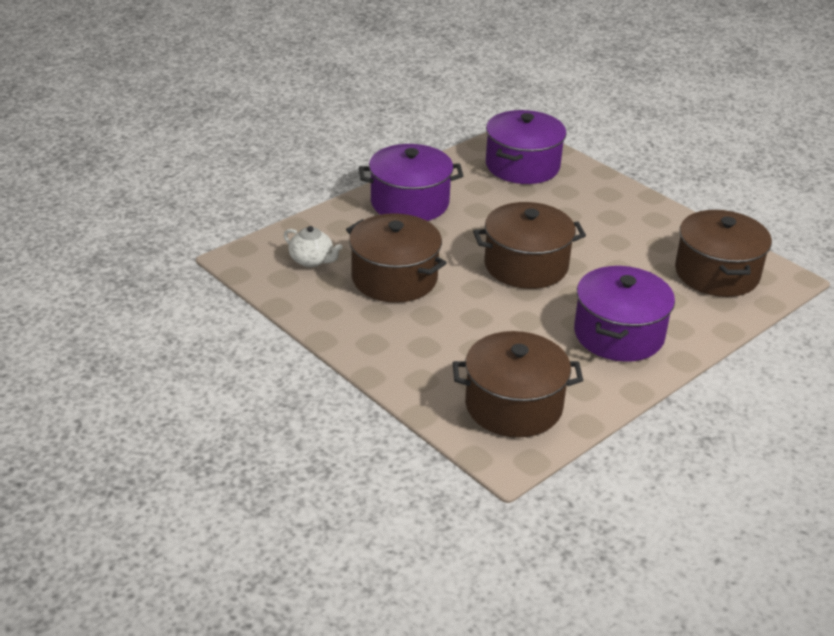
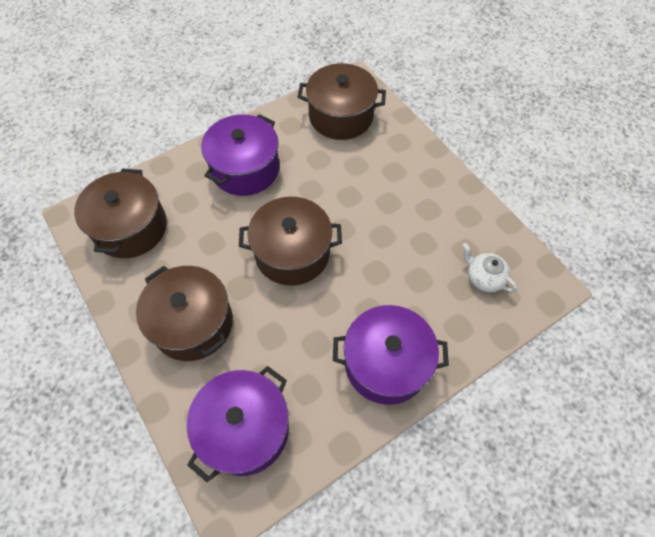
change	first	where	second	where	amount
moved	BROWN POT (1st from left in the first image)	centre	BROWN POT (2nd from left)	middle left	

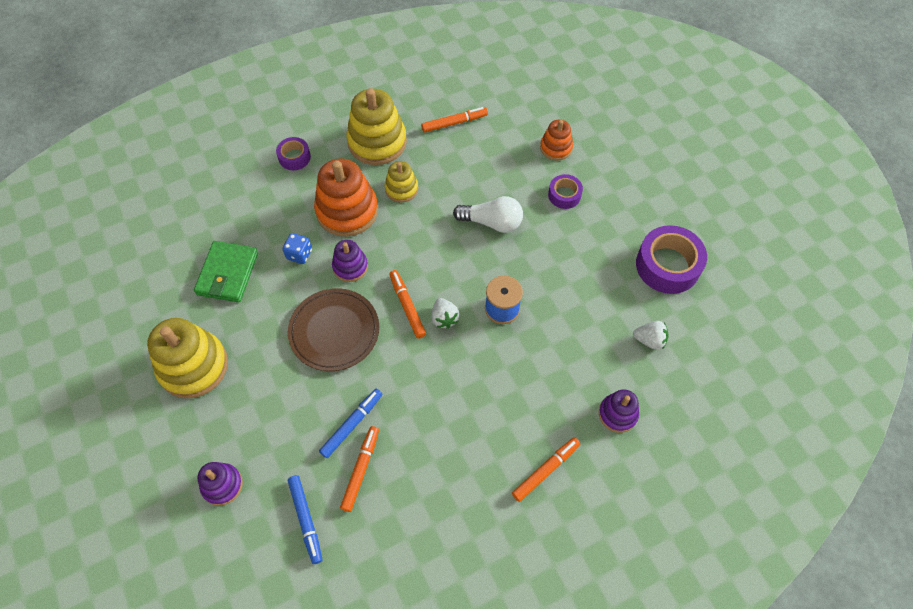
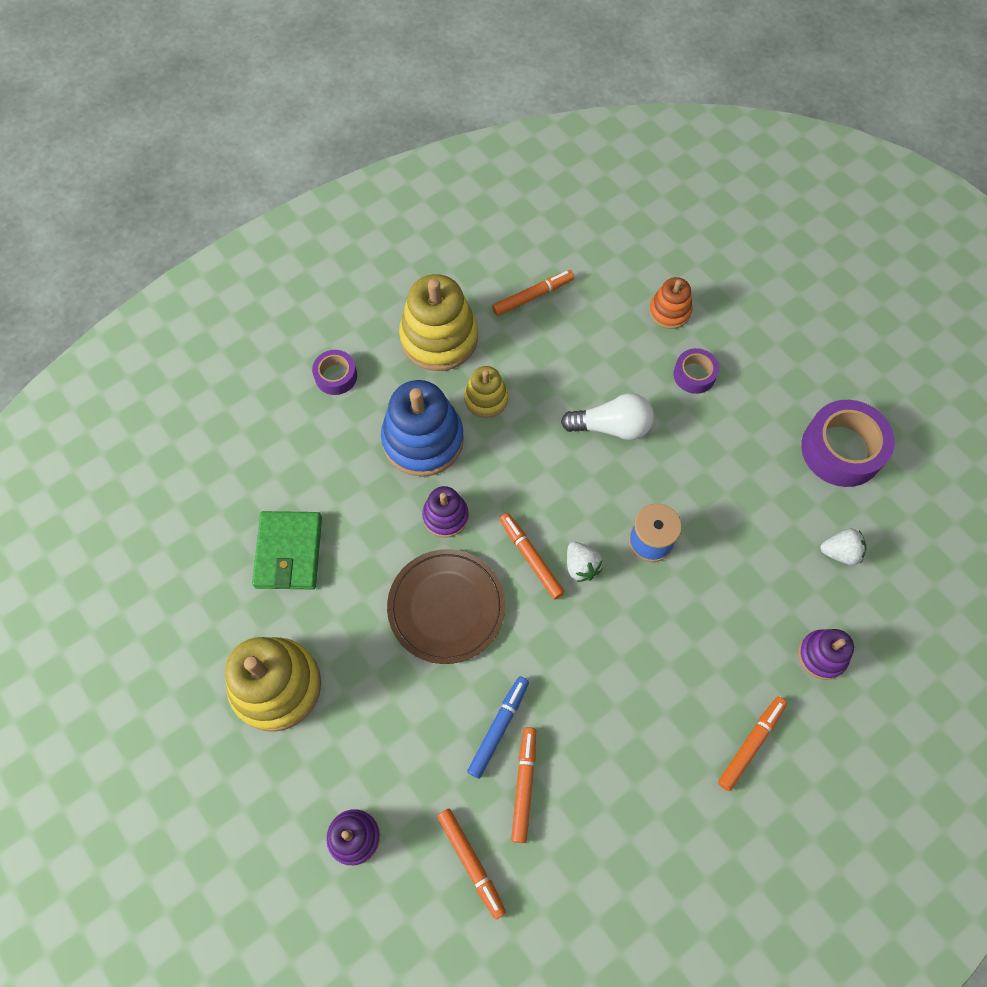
change	first	where	second	where	amount
recoloured	ORANGE STACKING TOY (1st from left)	top centre	BLUE STACKING TOY	centre	
recoloured	BLUE MARKER (1st from left)	bottom centre	ORANGE MARKER (1st from left)	bottom centre	
removed	BLUE DICE	middle left			

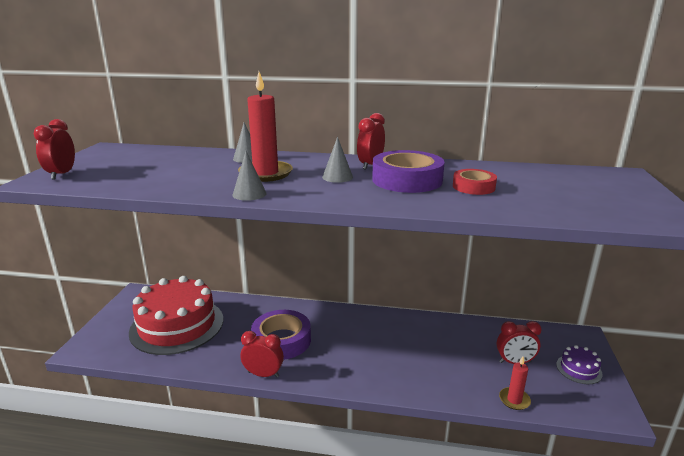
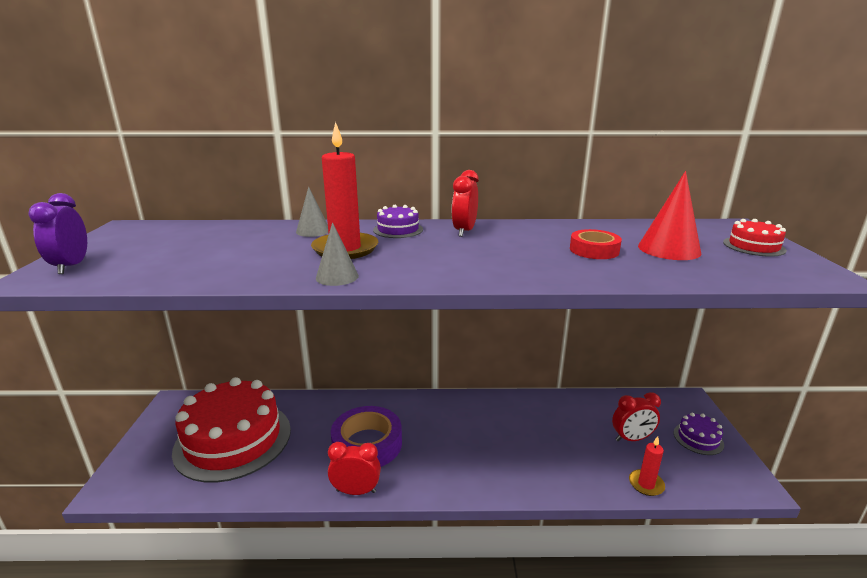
change	first	where	second	where	amount
recoloured	RED CLOCK (1st from left)	top left	PURPLE CLOCK	middle left	
added			PURPLE CAKE (1st from left)	centre	
added			RED CONE	middle right	
added			RED CAKE (2nd from left)	middle right	
removed	GREY CONE (3rd from left)	centre			
removed	PURPLE TAPE (2nd from left)	centre			

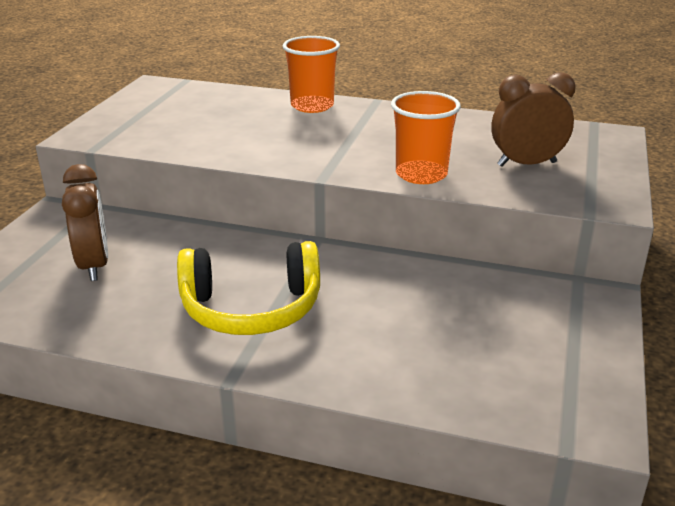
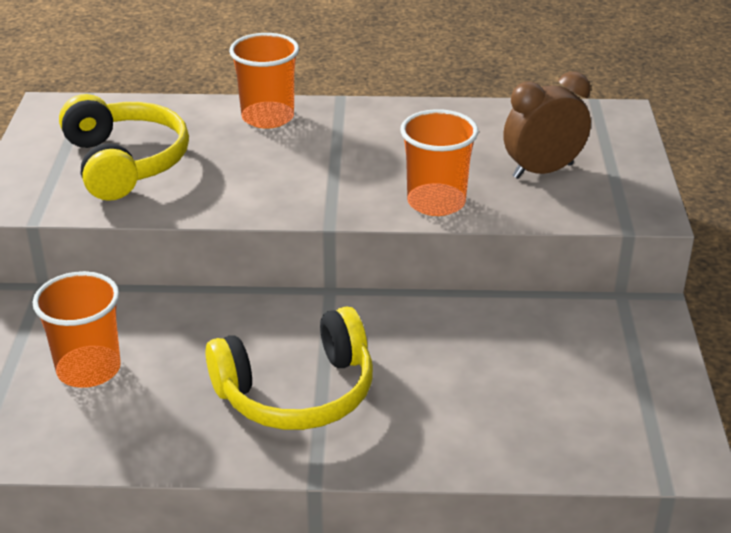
change	first	where	second	where	amount
replaced	BROWN CLOCK (1st from left)	middle left	ORANGE CUP (1st from left)	middle left	
added			YELLOW HEADPHONES (1st from left)	top left	

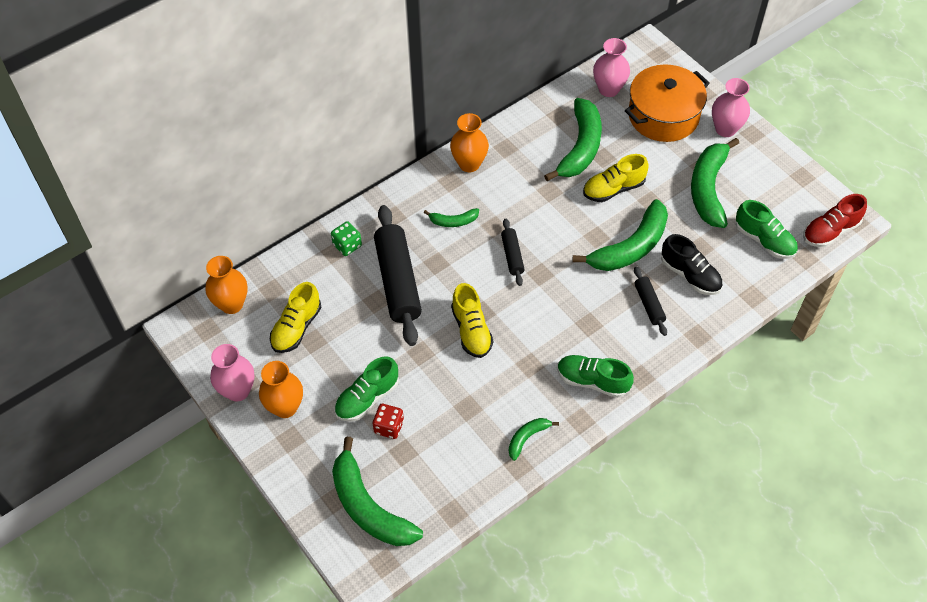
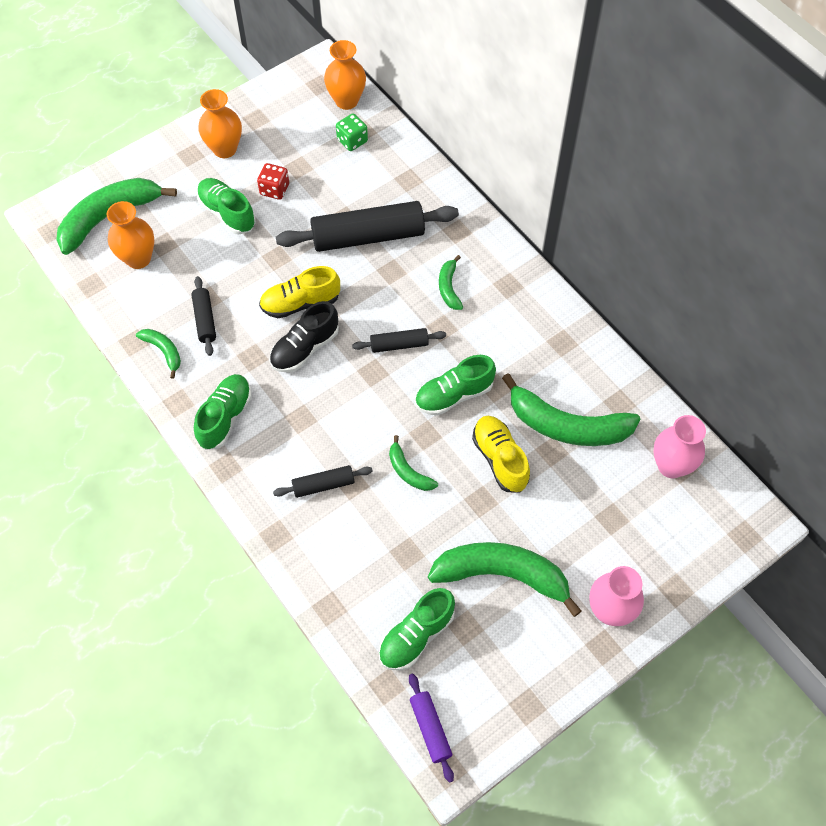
change	first	where	second	where	amount
moved	ORANGE VASE (3rd from left in the first image)	top centre	ORANGE VASE (1st from left)	top left	
added			BLACK ROLLING PIN (1st from left)	middle left	
moved	RED DICE	bottom centre		top left	
moved	BLACK SHOE	middle right		centre	
moved	GREEN DICE	centre		top centre	
resized	GREEN BANANA (5th from left in the first image)	middle right	GREEN BANANA (3rd from left)	centre	x0.48
replaced	RED SHOE	middle right	PURPLE ROLLING PIN	bottom centre	
added			GREEN SHOE (4th from left)	centre	
removed	PINK VASE (1st from left)	middle left			
removed	YELLOW SHOE (1st from left)	middle left			
removed	ORANGE POT	top right			

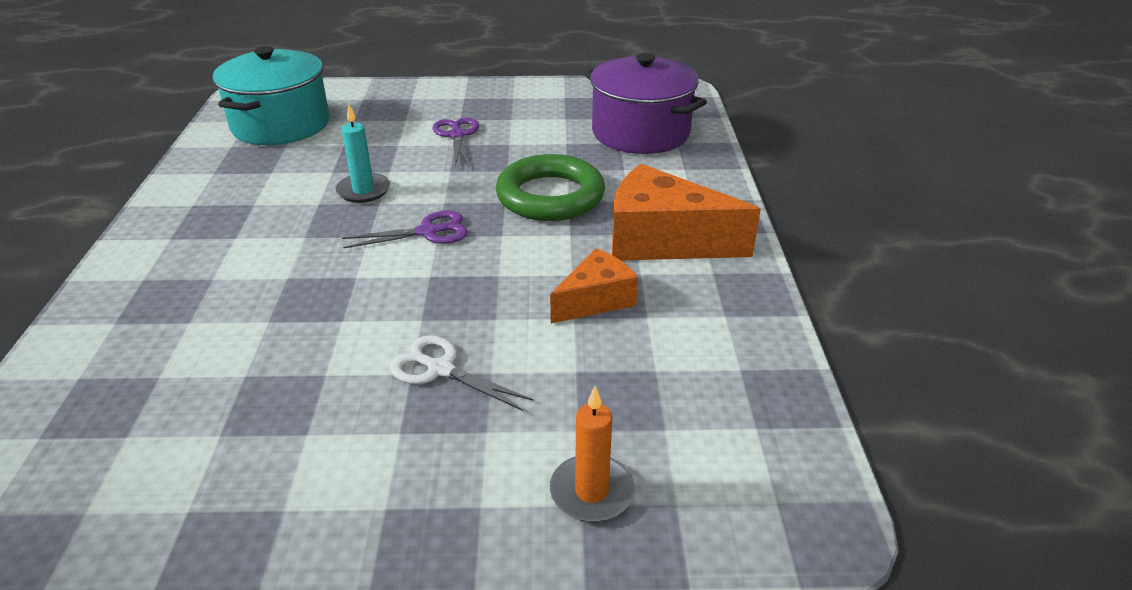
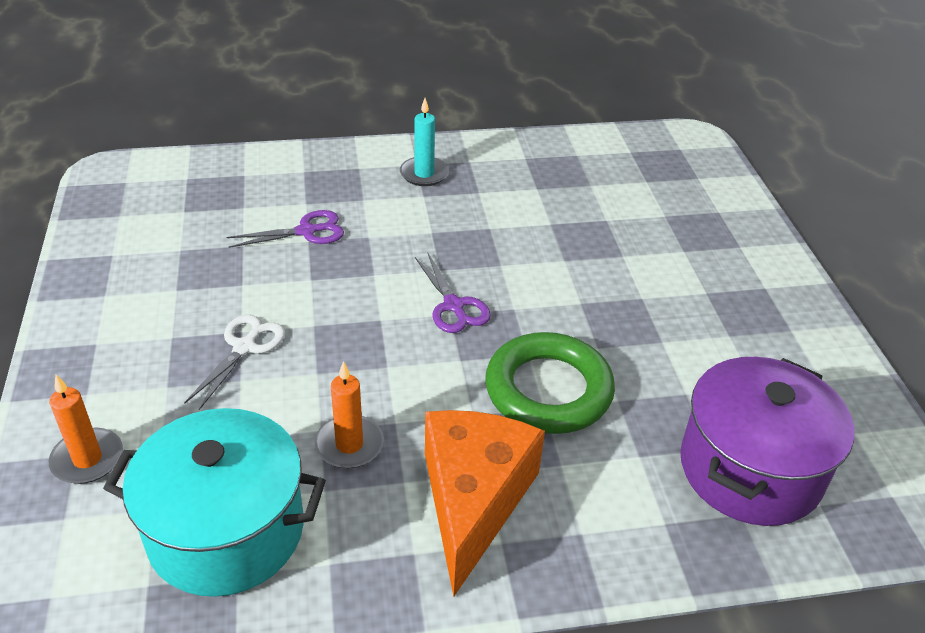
change	first	where	second	where	amount
moved	TURQUOISE POT	top left		bottom left	
moved	PURPLE SCISSORS (2nd from left in the first image)	top centre	PURPLE SCISSORS (1st from left)	middle left	
replaced	ORANGE CHEESE (1st from left)	centre	ORANGE CANDLE (2nd from left)	centre	
moved	TURQUOISE CANDLE	top left		top centre	

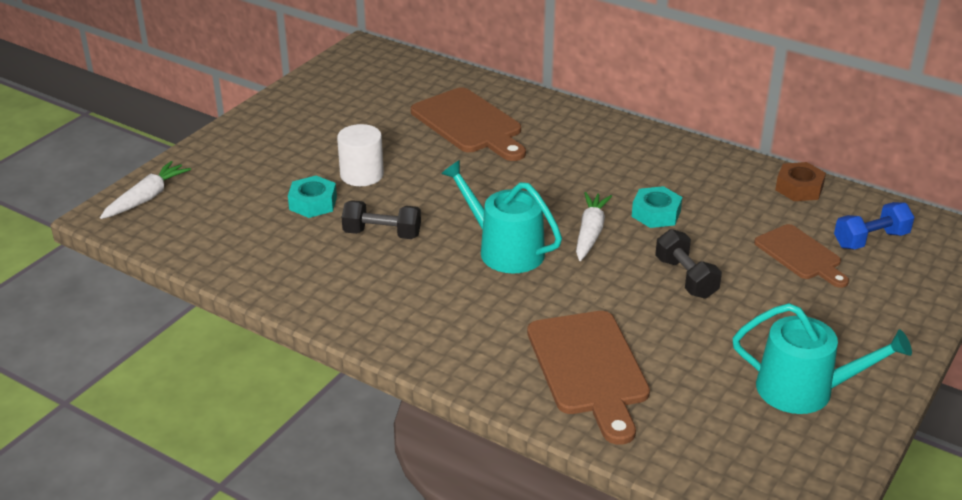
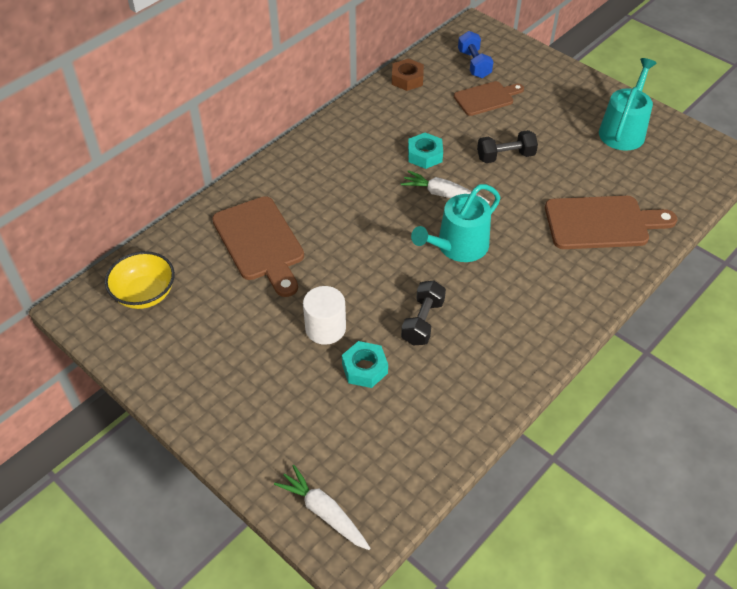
change	first	where	second	where	amount
added			YELLOW BOWL	middle left	
turned	BROWN CUTTING BOARD (1st from left)	top centre		centre	90 degrees clockwise

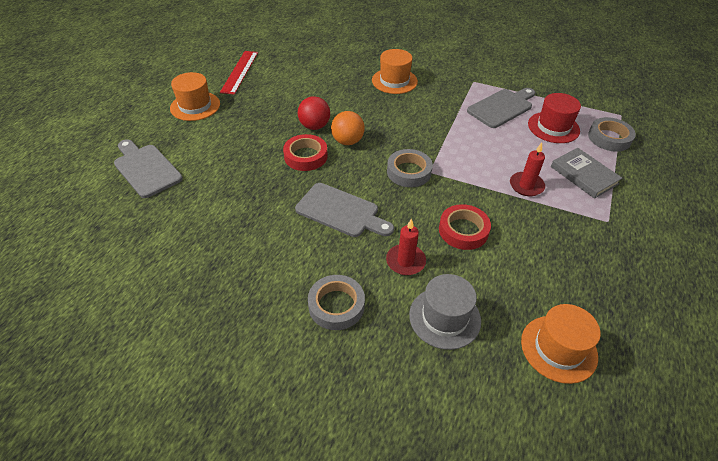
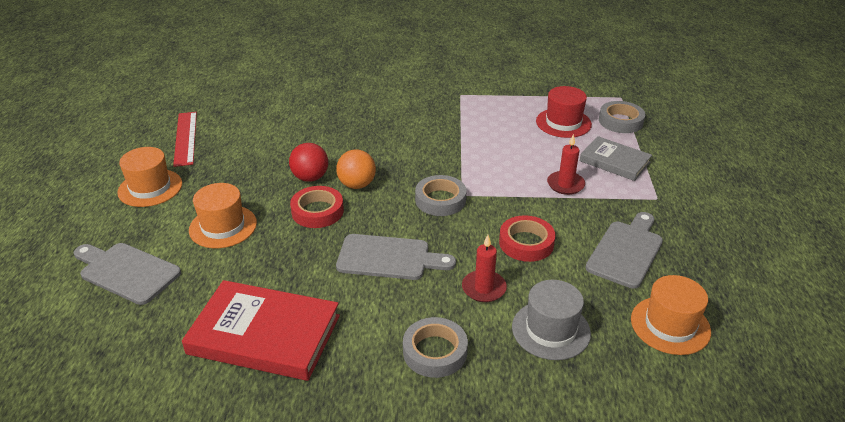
change	first	where	second	where	amount
added			RED BOOK	bottom left	
moved	ORANGE HAT (2nd from left)	top centre		middle left	
moved	GREY CUTTING BOARD (3rd from left)	top right		middle right	

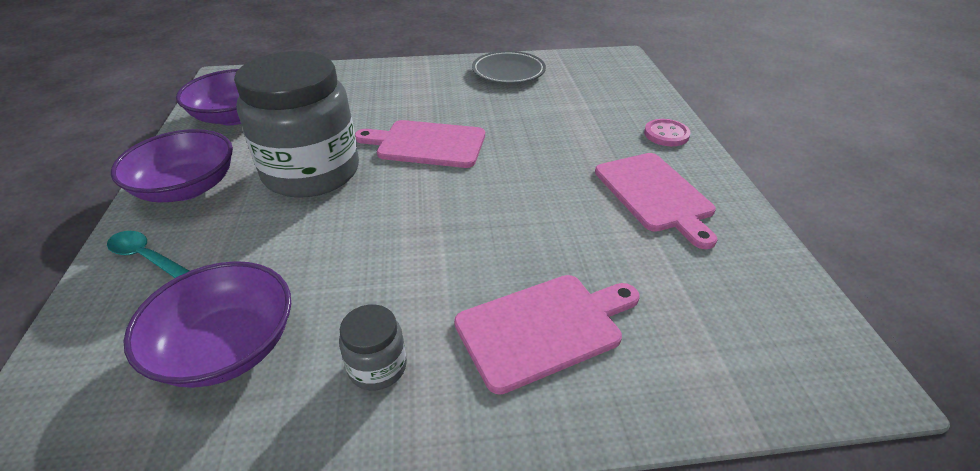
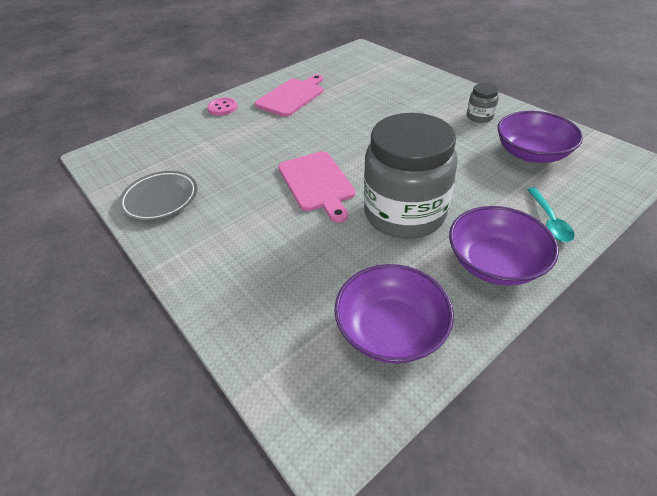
change	first	where	second	where	amount
removed	PINK CUTTING BOARD (2nd from left)	bottom centre			

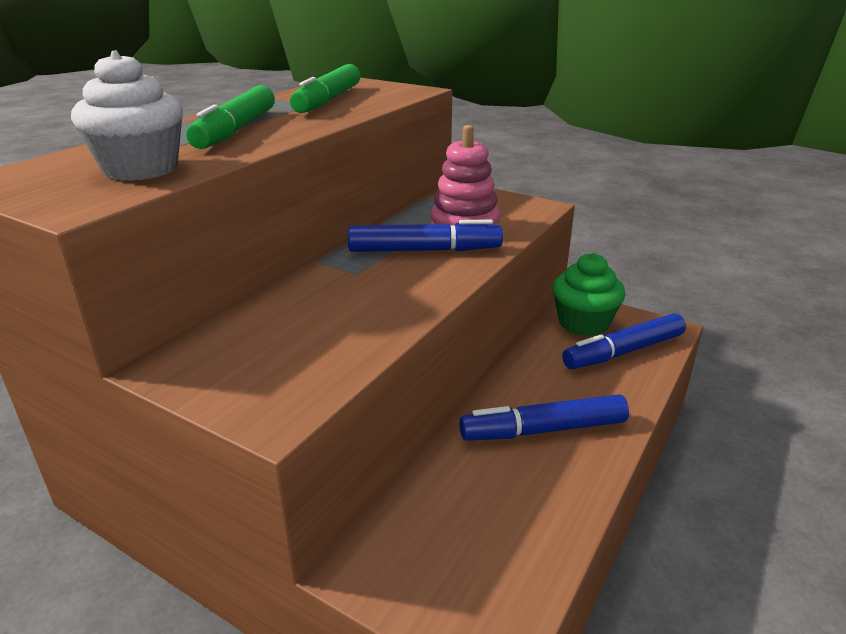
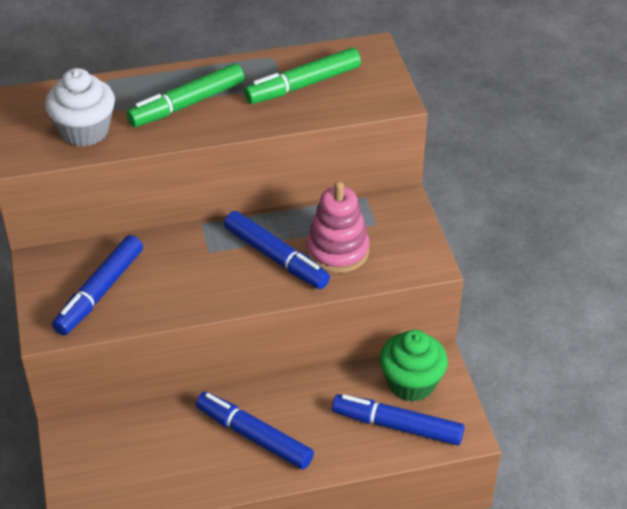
change	first	where	second	where	amount
added			BLUE MARKER (1st from left)	middle left	

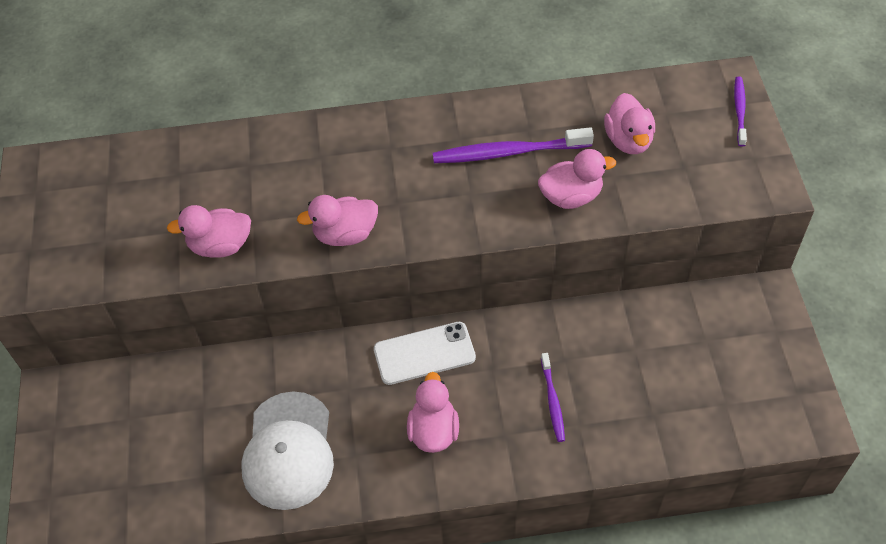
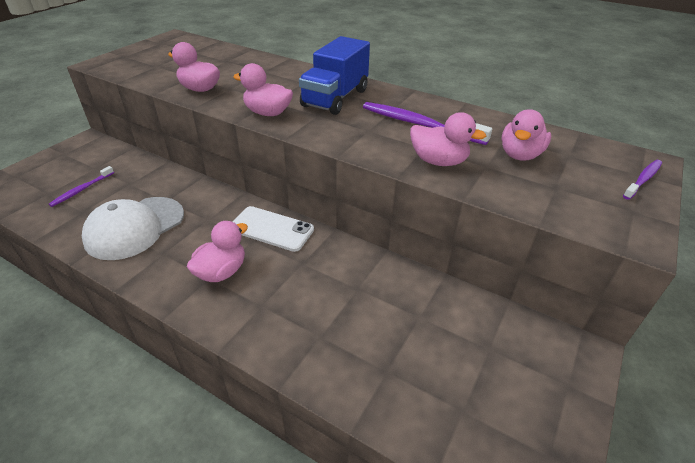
change	first	where	second	where	amount
moved	PURPLE TOOTHBRUSH (2nd from left in the first image)	bottom centre	PURPLE TOOTHBRUSH (1st from left)	middle left	
added			BLUE TRUCK	top centre	

